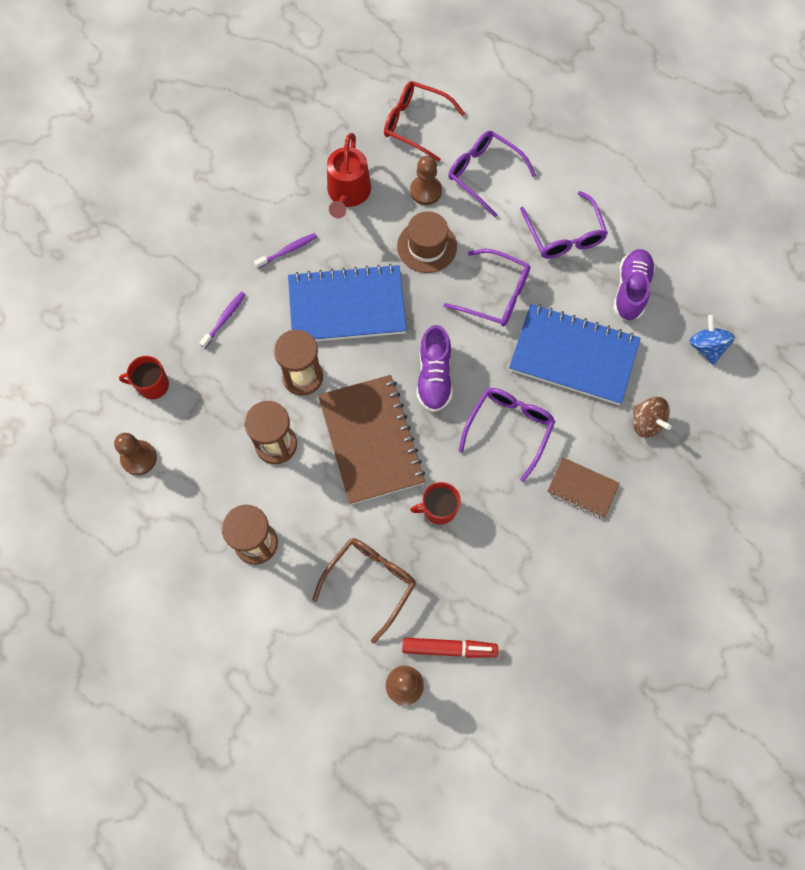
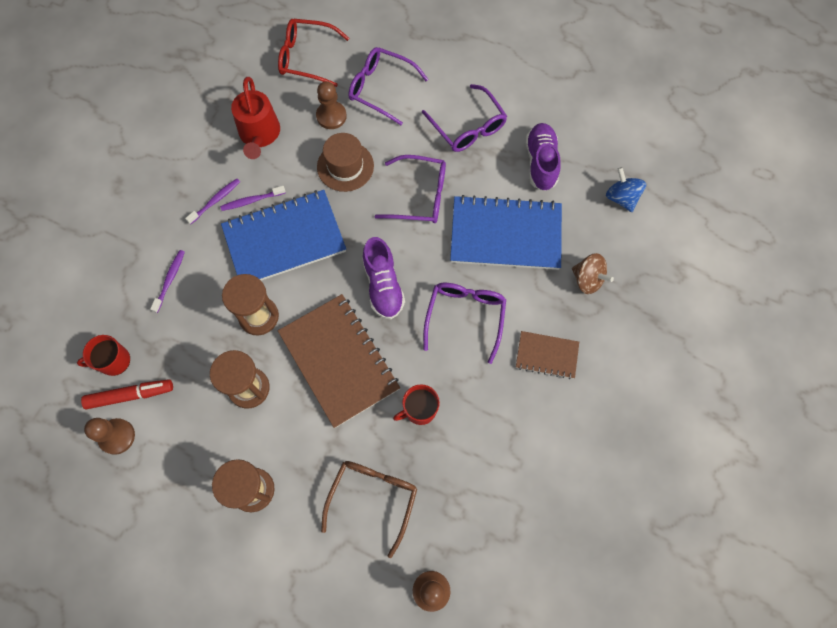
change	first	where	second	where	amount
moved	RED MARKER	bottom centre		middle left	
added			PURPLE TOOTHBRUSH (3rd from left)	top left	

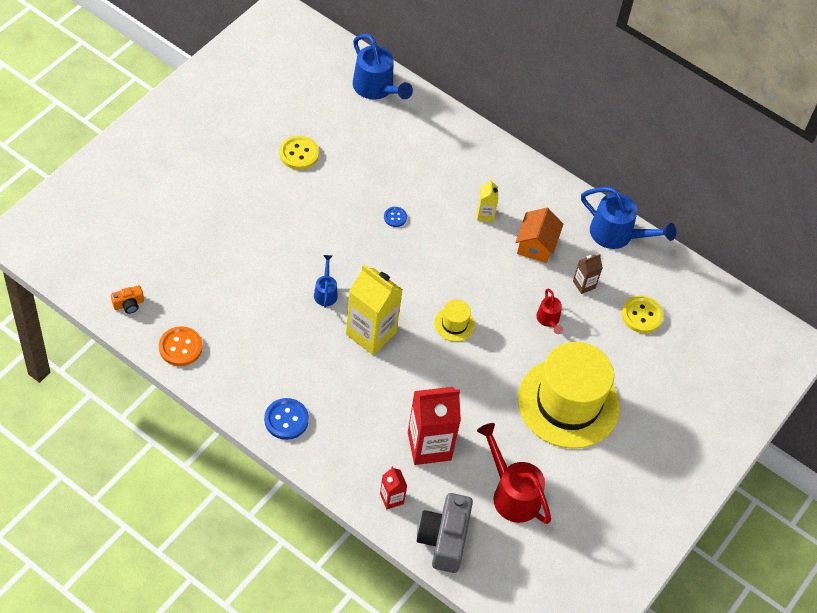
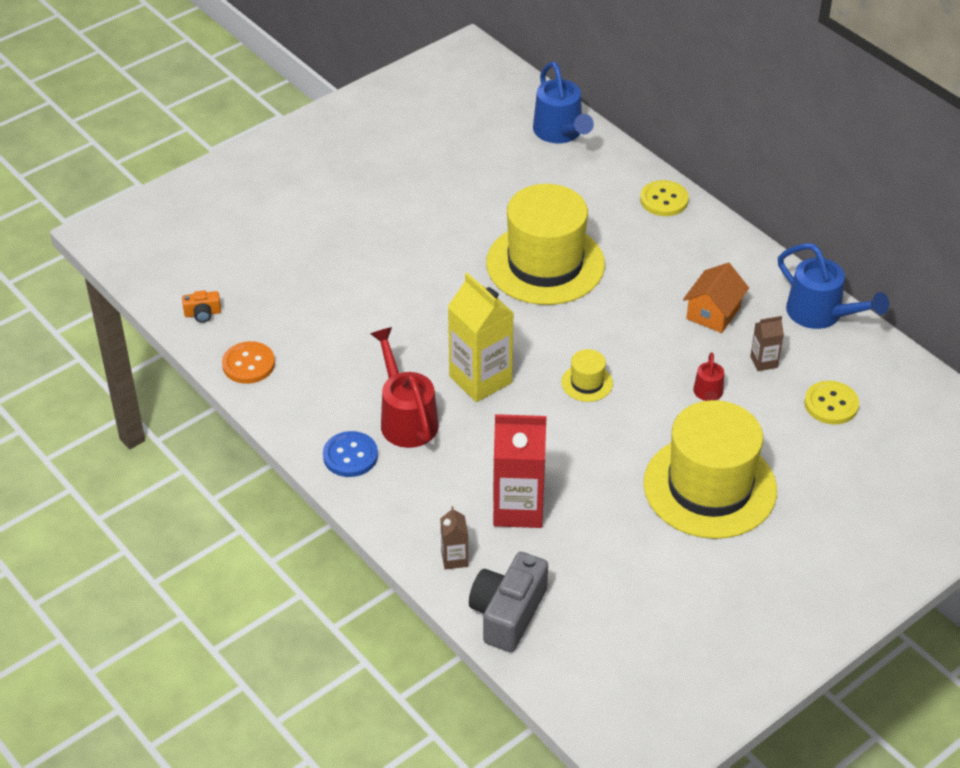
change	first	where	second	where	amount
moved	RED WATERING CAN (1st from left)	bottom centre		centre	
recoloured	RED CARTON (1st from left)	bottom centre	BROWN CARTON (1st from left)	bottom centre	
replaced	BLUE BUTTON (2nd from left)	centre	YELLOW HAT (1st from left)	top centre	
moved	YELLOW BUTTON (1st from left)	top centre		top right	
removed	BLUE WATERING CAN (1st from left)	centre			
removed	YELLOW CARTON (2nd from left)	top centre			

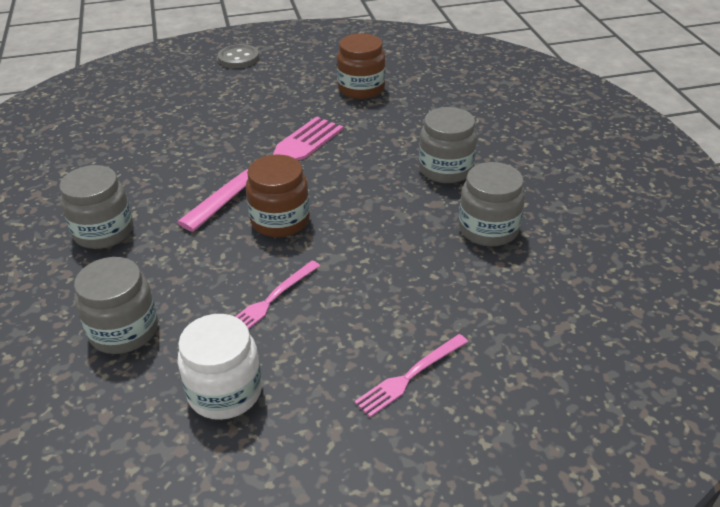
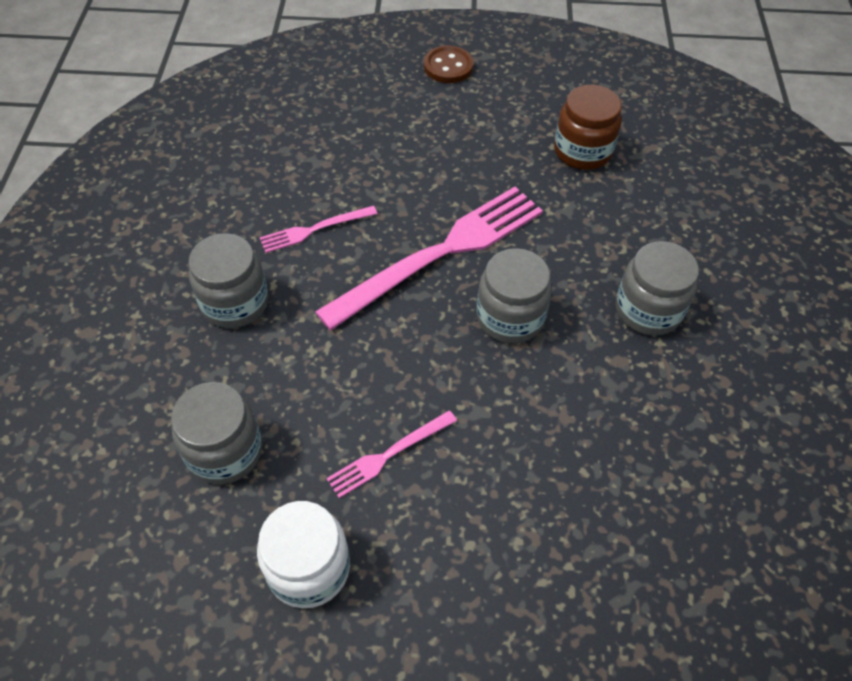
change	first	where	second	where	amount
moved	PINK FORK (3rd from left in the first image)	bottom centre	PINK FORK (1st from left)	centre	
recoloured	GREY BUTTON	top left	BROWN BUTTON	top centre	
moved	GREY JAR (4th from left in the first image)	middle right	GREY JAR (3rd from left)	centre	
removed	BROWN JAR (1st from left)	centre			

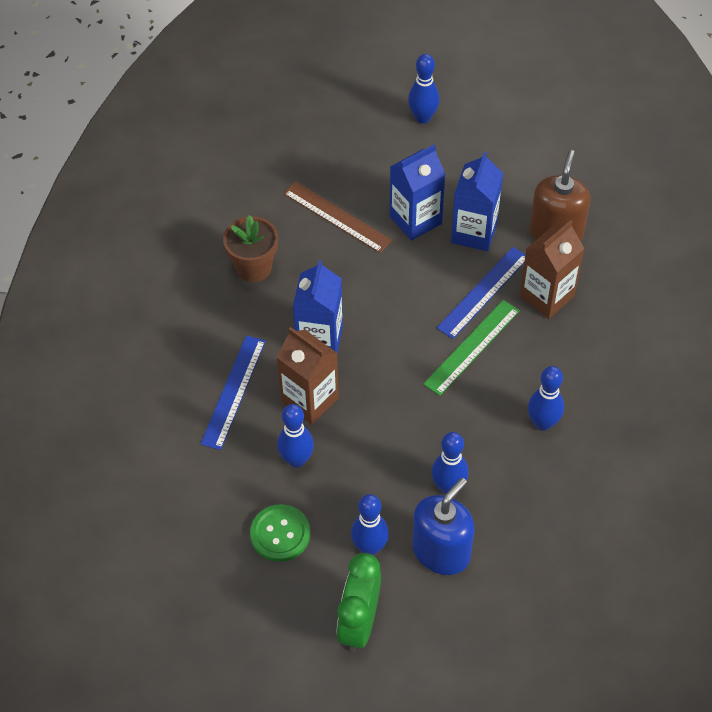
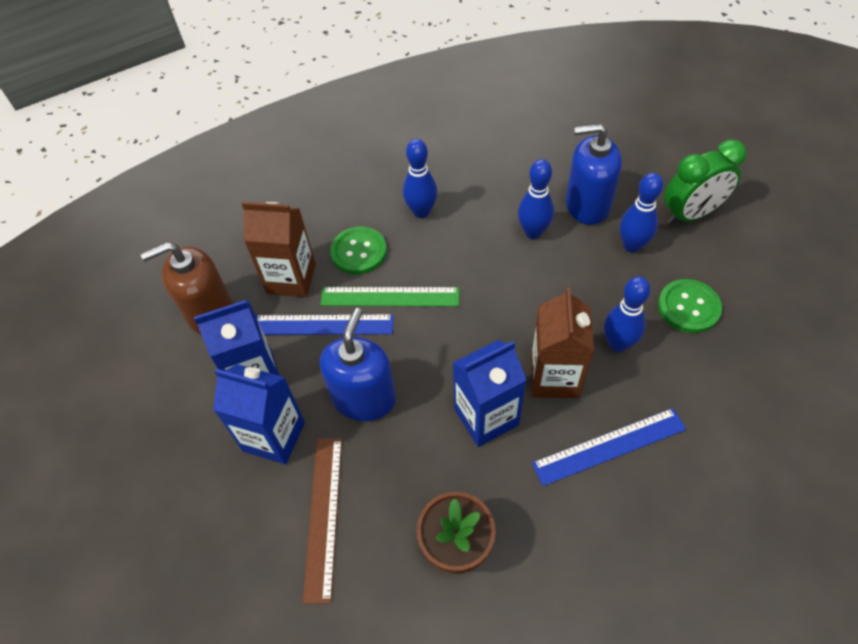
change	first	where	second	where	amount
added			BLUE SOAP DISPENSER (1st from left)	centre	
added			GREEN BUTTON (1st from left)	centre	
removed	BLUE BOWLING PIN (3rd from left)	top centre			

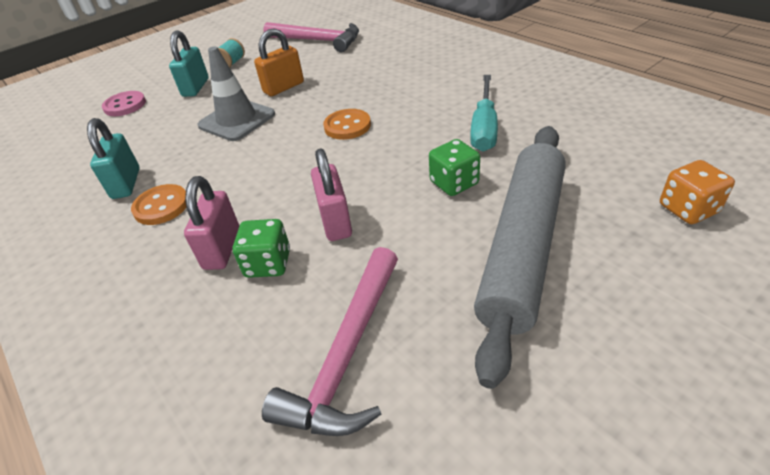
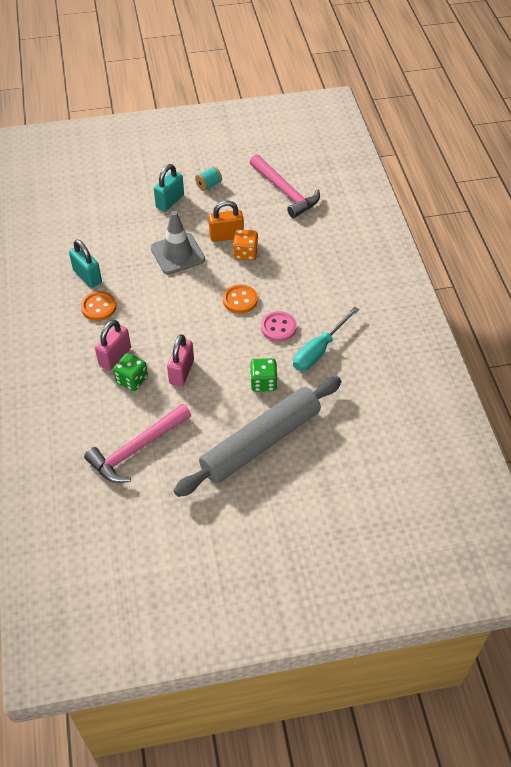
change	first	where	second	where	amount
turned	TURQUOISE PADLOCK (1st from left)	top left		middle left	60 degrees counterclockwise
moved	ORANGE DICE	middle right		top centre	
moved	PINK BUTTON	top left		centre	

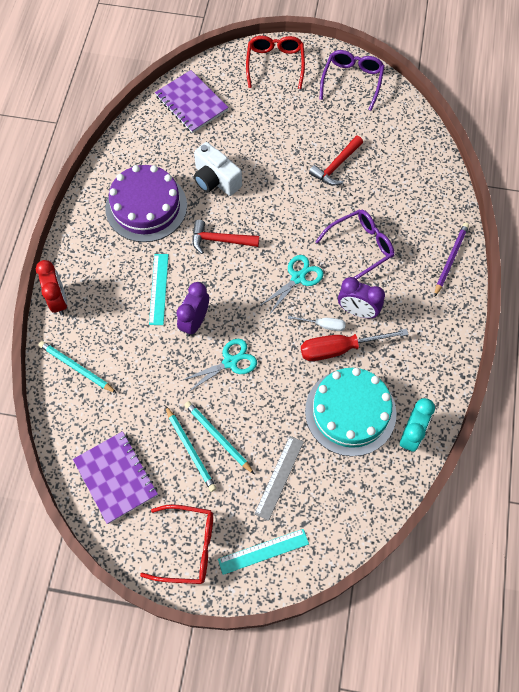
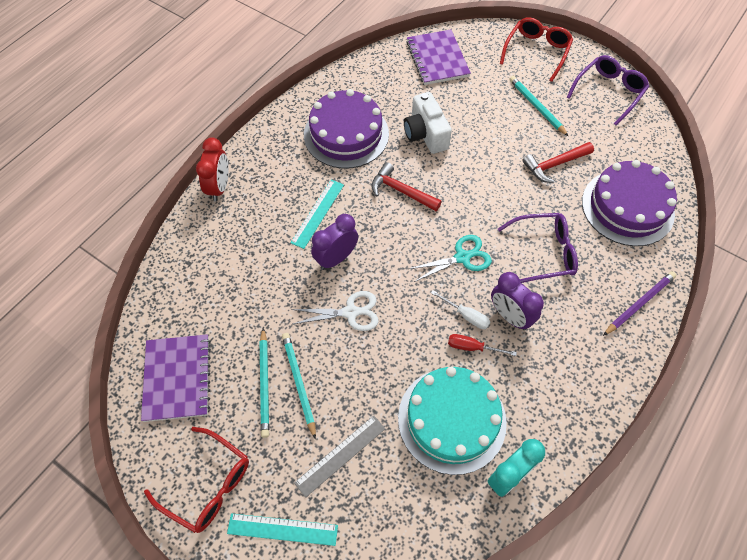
change	first	where	second	where	amount
recoloured	TURQUOISE SCISSORS (1st from left)	centre	WHITE SCISSORS	centre	
resized	RED SCREWDRIVER	middle right		centre	x0.54
moved	TURQUOISE PENCIL (1st from left in the first image)	middle left	TURQUOISE PENCIL (3rd from left)	top right	
added			PURPLE CAKE (2nd from left)	middle right	

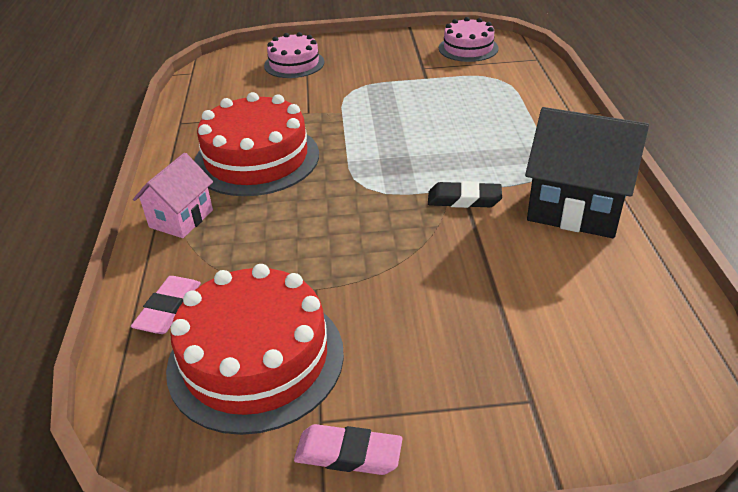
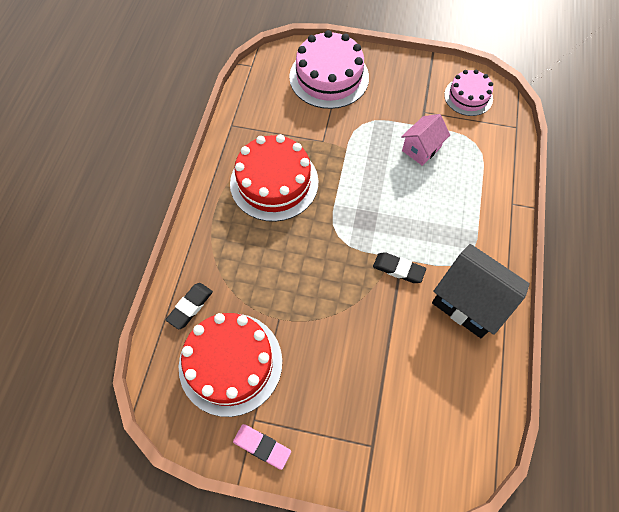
change	first	where	second	where	amount
recoloured	PINK ERASER (1st from left)	middle left	BLACK ERASER (1st from left)	middle left	
resized	PINK CAKE (1st from left)	top centre		top centre	x1.68
moved	PINK HOUSE	middle left		top right	

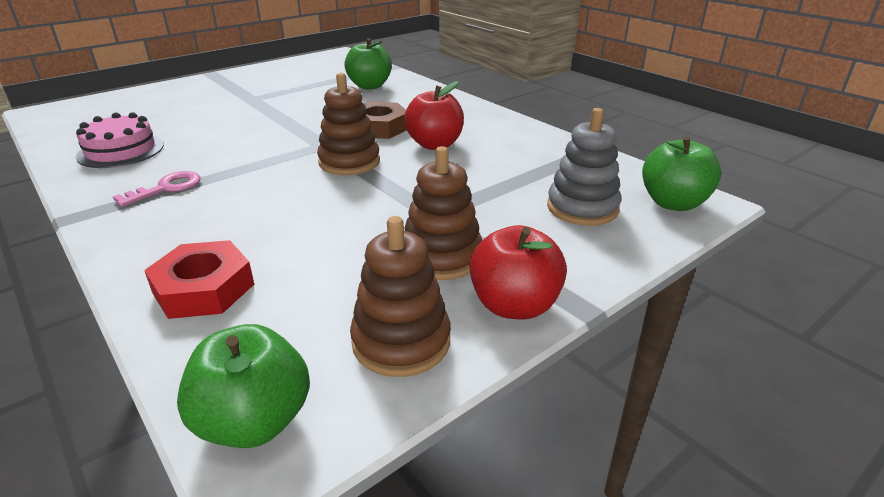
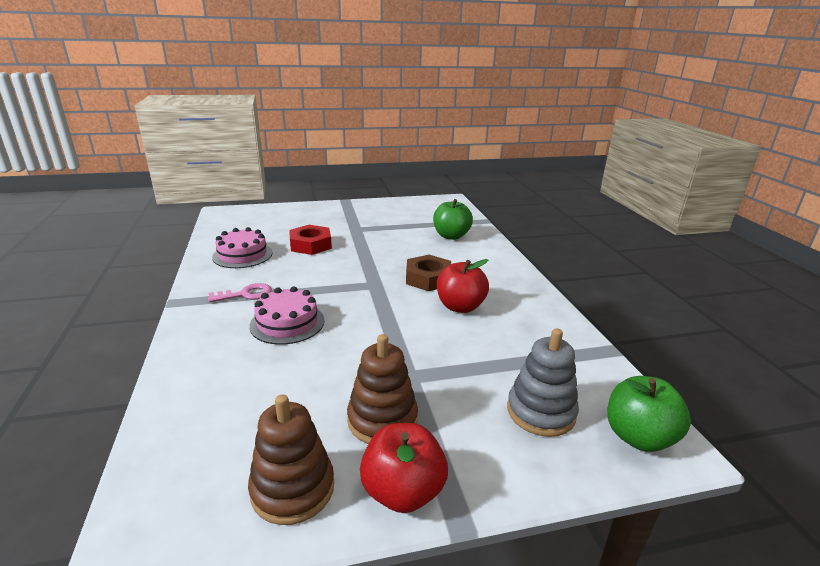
change	first	where	second	where	amount
added			PINK CAKE (2nd from left)	centre	
moved	RED NUT	middle left		centre	
removed	GREEN APPLE (1st from left)	bottom left			
removed	BROWN STACKING TOY (1st from left)	top centre			

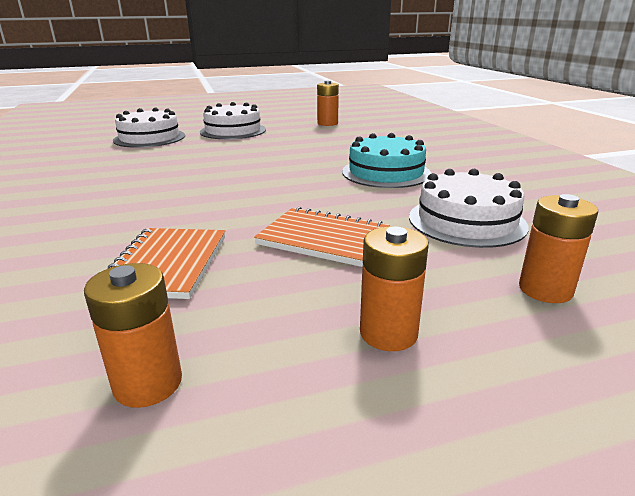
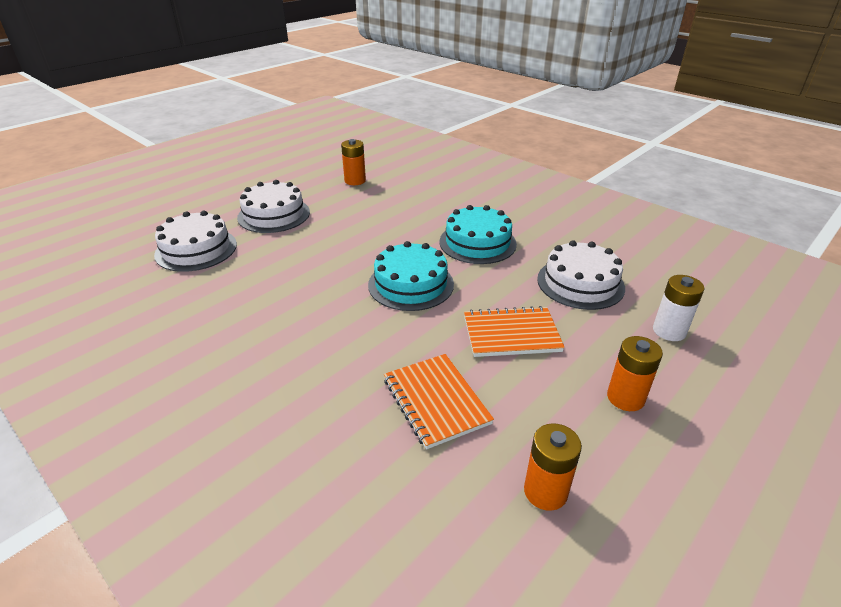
change	first	where	second	where	amount
added			TURQUOISE CAKE (1st from left)	centre	
recoloured	ORANGE BATTERY (4th from left)	middle right	WHITE BATTERY	middle right	

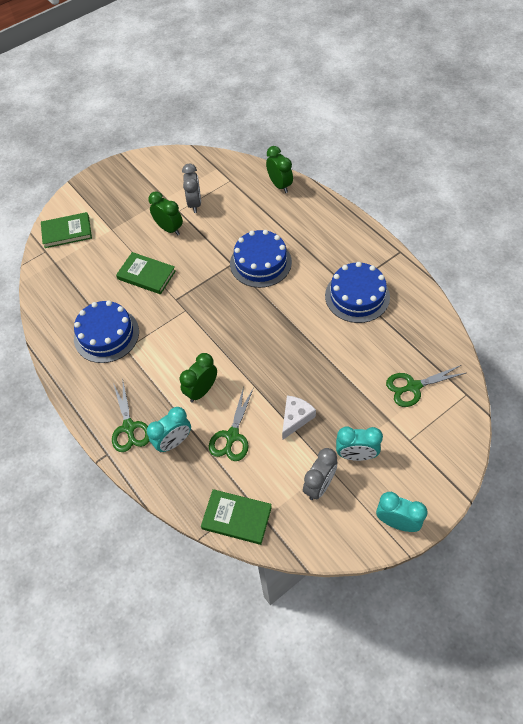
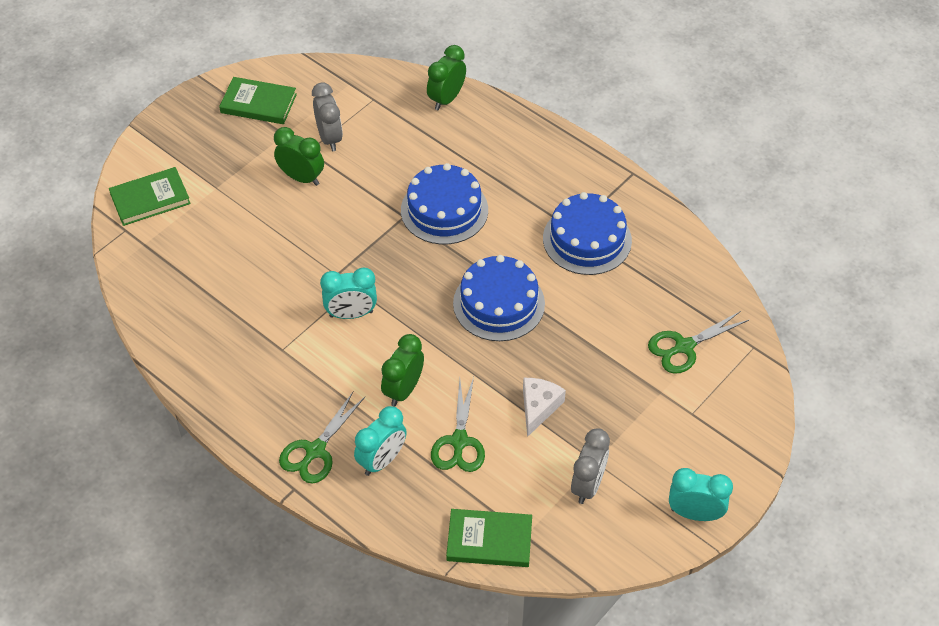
change	first	where	second	where	amount
moved	GREEN BOOK (2nd from left)	middle left		top left	
turned	GREEN SCISSORS (1st from left)	middle left		bottom centre	60 degrees clockwise
moved	TURQUOISE CLOCK (2nd from left in the first image)	middle right	TURQUOISE CLOCK (1st from left)	centre	
turned	GREEN CLOCK (3rd from left)	top centre		top centre	105 degrees counterclockwise
moved	BLUE CAKE (1st from left in the first image)	middle left	BLUE CAKE (2nd from left)	centre	

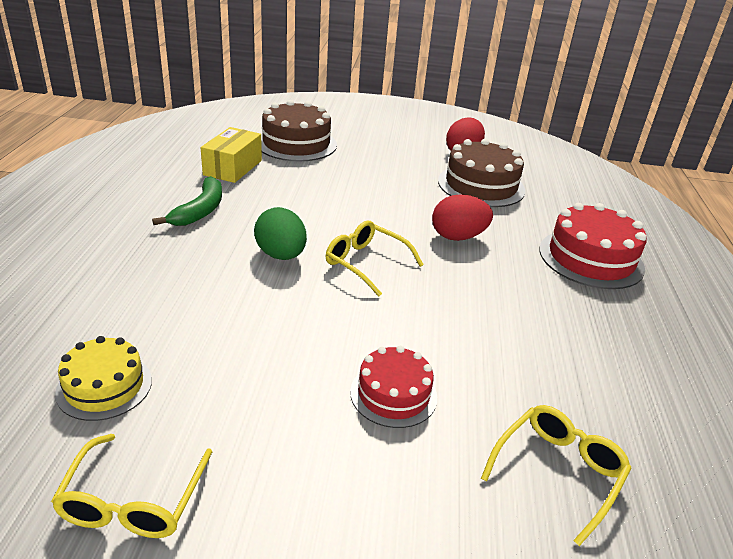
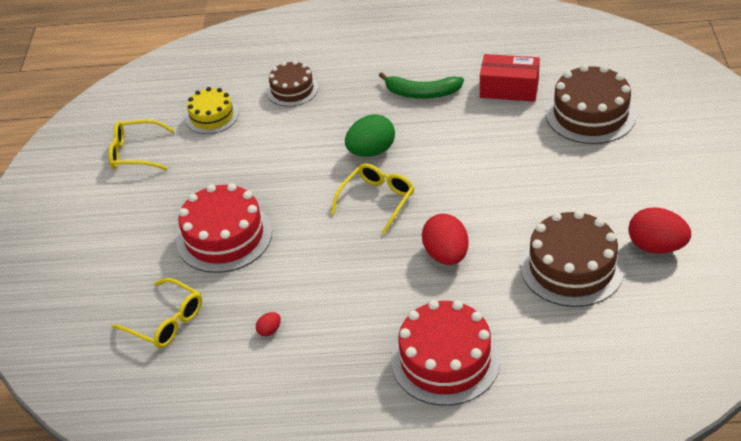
change	first	where	second	where	amount
resized	RED CAKE (1st from left)	bottom centre		middle left	x1.62
added			RED EGG (1st from left)	bottom centre	
added			BROWN CAKE (1st from left)	top centre	
recoloured	YELLOW BOX	top left	RED BOX	top right	

